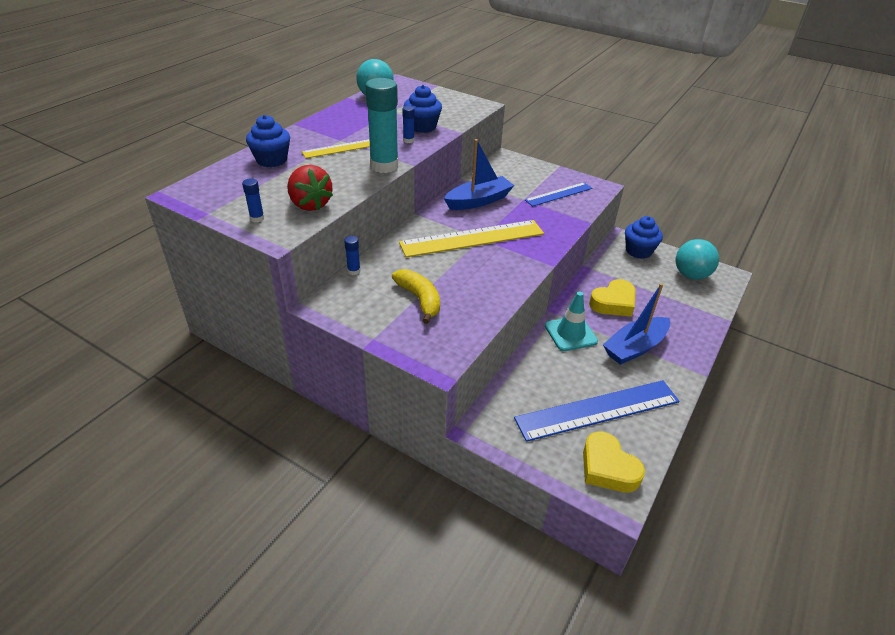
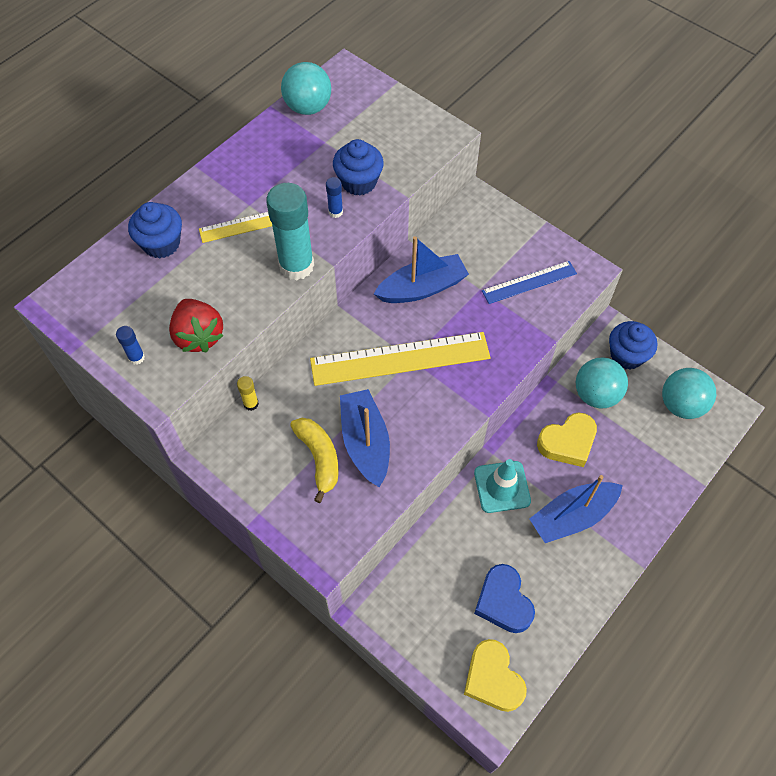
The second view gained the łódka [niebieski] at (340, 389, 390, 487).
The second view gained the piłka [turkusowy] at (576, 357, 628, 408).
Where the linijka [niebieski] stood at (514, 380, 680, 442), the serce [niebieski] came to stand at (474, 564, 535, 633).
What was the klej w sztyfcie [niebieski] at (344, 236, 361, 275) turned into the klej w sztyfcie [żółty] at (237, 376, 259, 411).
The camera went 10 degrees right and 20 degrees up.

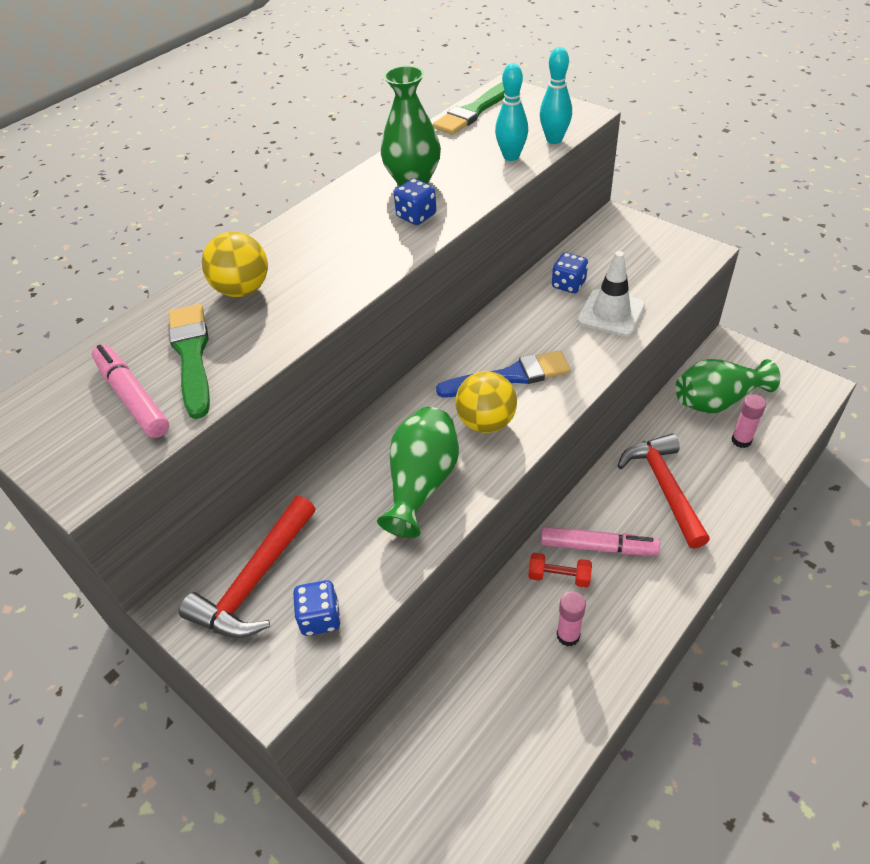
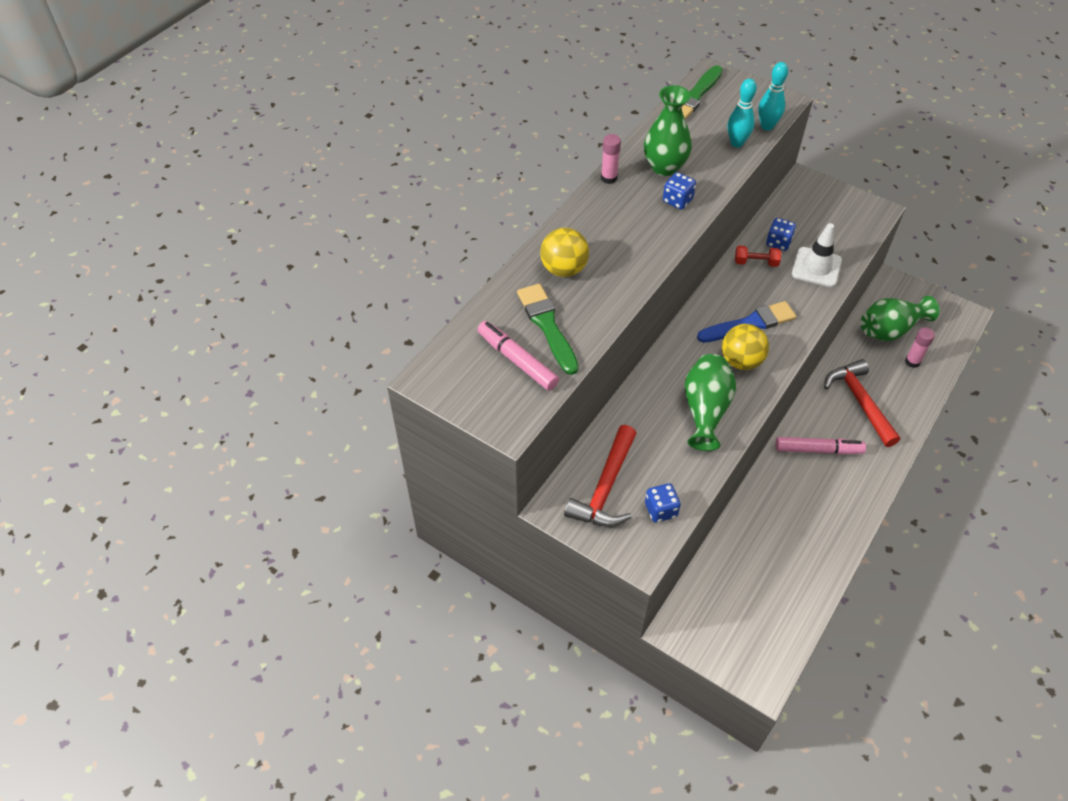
The hantel [czerwony] ended up elsewhere, having gone from (528, 553, 592, 588) to (735, 246, 781, 267).
The klej w sztyfcie [różowy] ended up elsewhere, having gone from (557, 592, 586, 646) to (601, 134, 621, 184).
The camera went 10 degrees left and 5 degrees up.

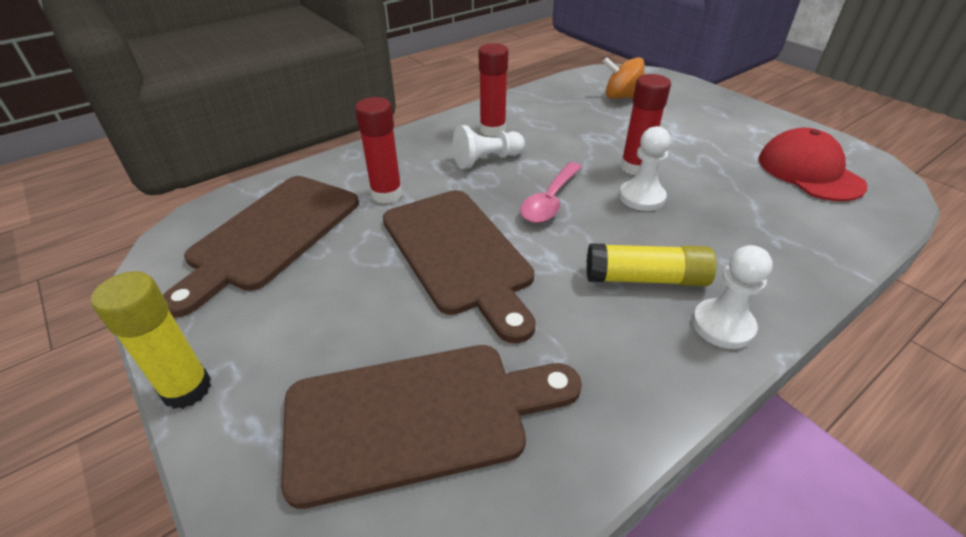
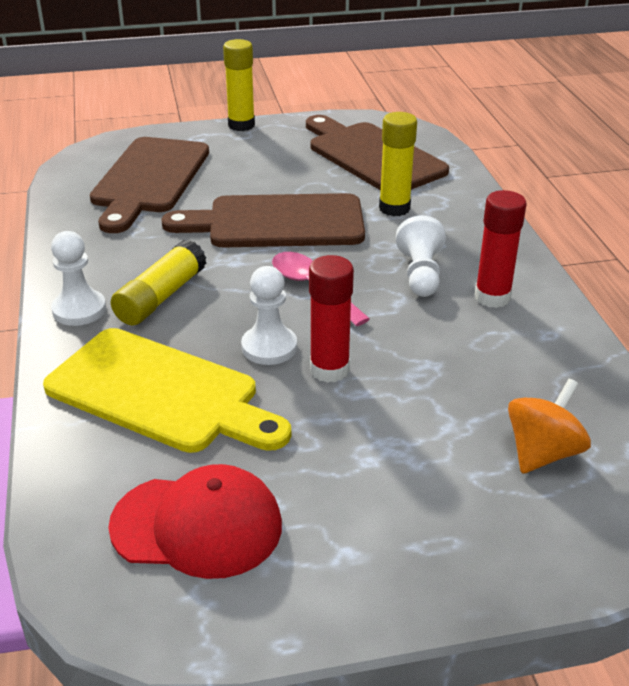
The second view gained the deska do krojenia [żółty] at (43, 328, 291, 453).
What was the klej w sztyfcie [czerwony] at (355, 97, 402, 204) turned into the klej w sztyfcie [żółty] at (379, 112, 417, 216).
The camera went 115 degrees right and 5 degrees down.

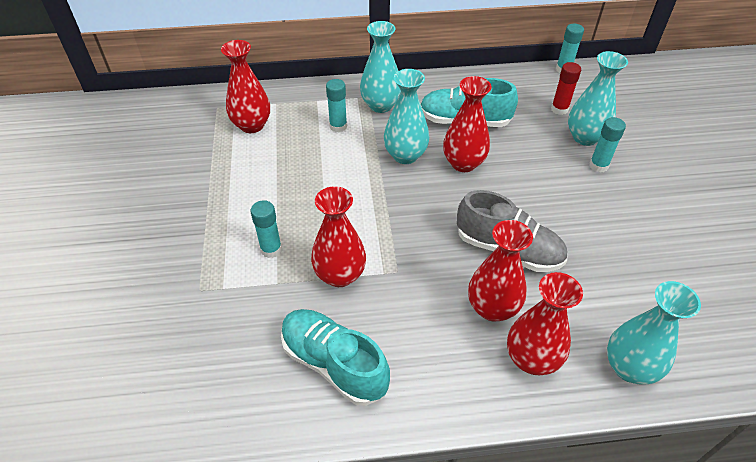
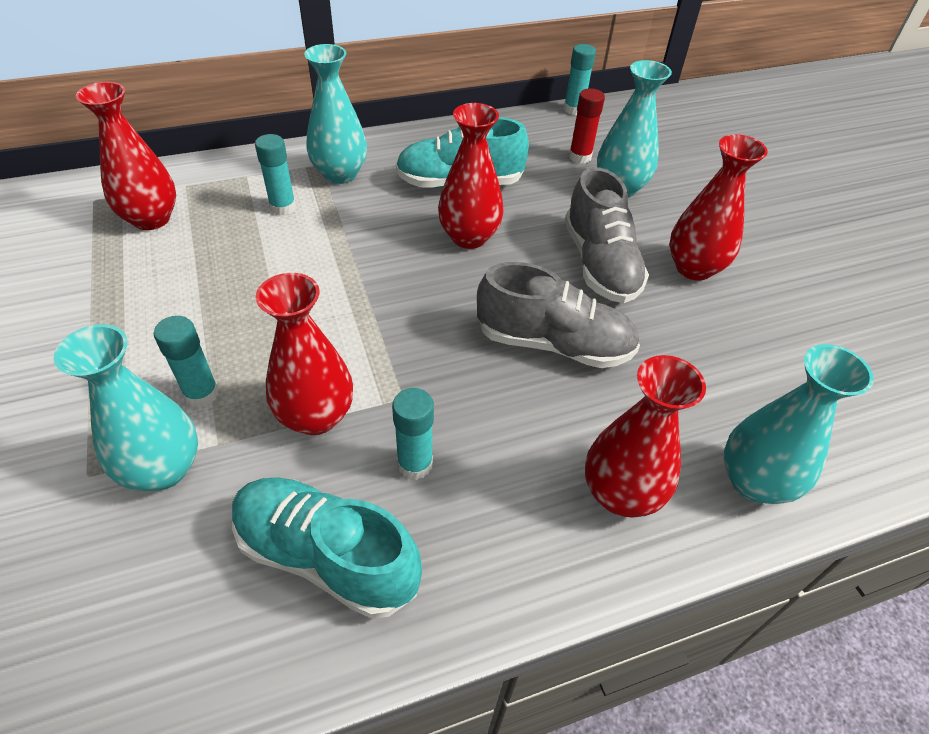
The second view gained the but [szary] at (565, 167, 649, 303).
The wazon [turkusowy] ended up elsewhere, having gone from (384, 69, 429, 164) to (54, 324, 198, 491).
The wazon [czerwony] ended up elsewhere, having gone from (468, 220, 533, 321) to (670, 134, 768, 281).
The klej w sztyfcie [turkusowy] ended up elsewhere, having gone from (589, 117, 626, 172) to (392, 388, 434, 480).
The camera went 15 degrees left and 0 degrees up.

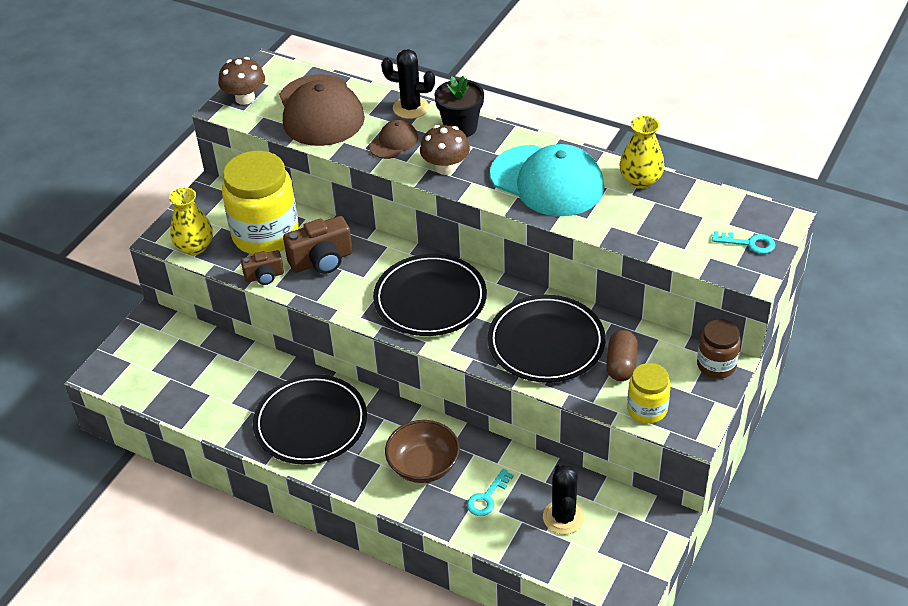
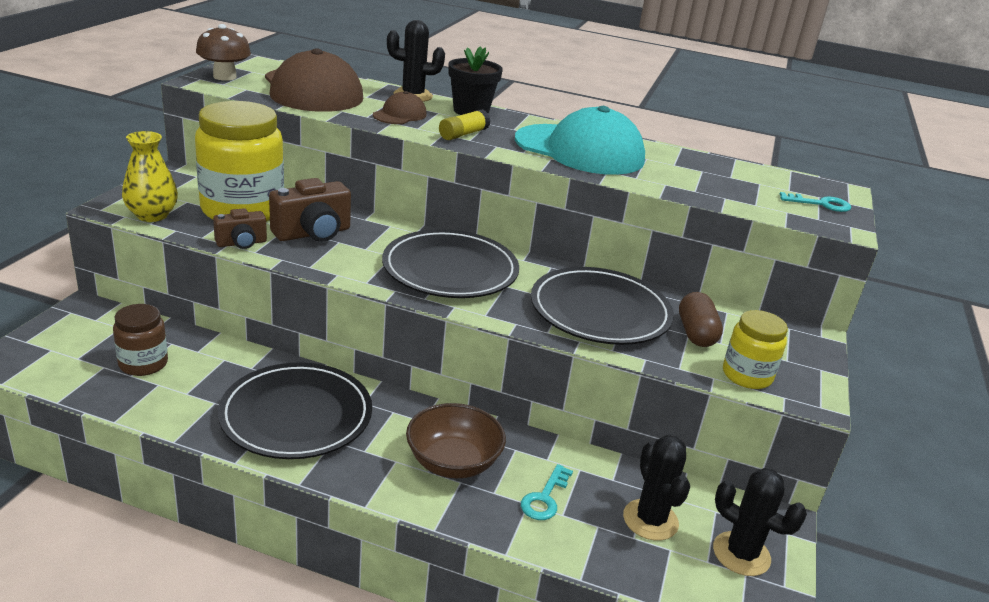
The second view lost the wazon [żółty] at (619, 116, 664, 189).
The second view gained the kaktus [czarny] at (713, 468, 807, 576).
The słoik [brązowy] ended up elsewhere, having gone from (697, 319, 741, 379) to (113, 304, 168, 376).
Where the grzyb [brązowy] stood at (420, 125, 470, 175), the klej w sztyfcie [żółty] came to stand at (439, 109, 490, 140).
The camera went 15 degrees left and 15 degrees down.

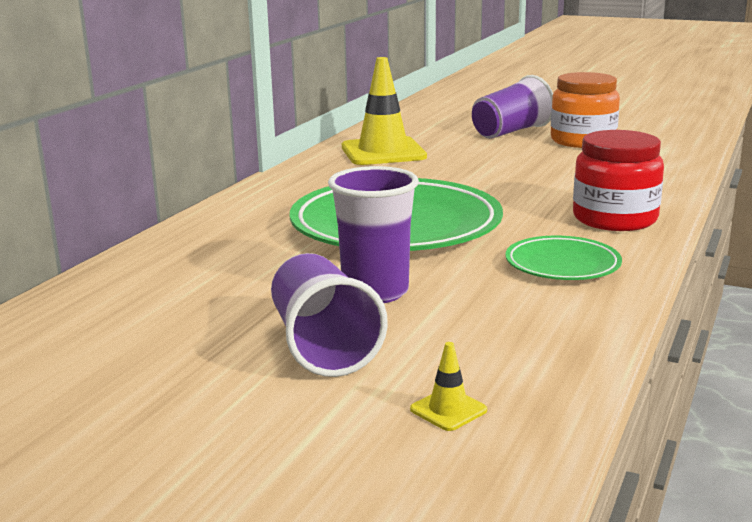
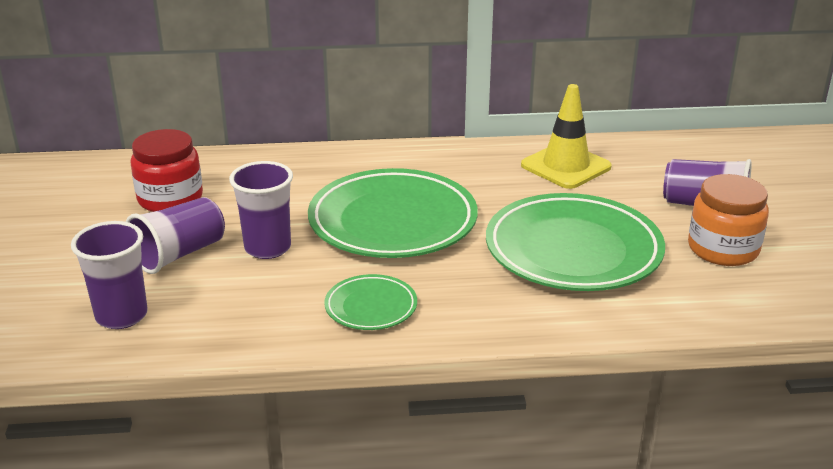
The second view gained the talerz [zielony] at (486, 193, 665, 291).
The słoik [czerwony] ended up elsewhere, having gone from (573, 130, 664, 231) to (131, 129, 203, 212).
Where the pachołek [żółty] stood at (410, 342, 487, 431), the szklanka [fioletowy] came to stand at (71, 221, 148, 329).
The camera went 60 degrees right and 10 degrees up.

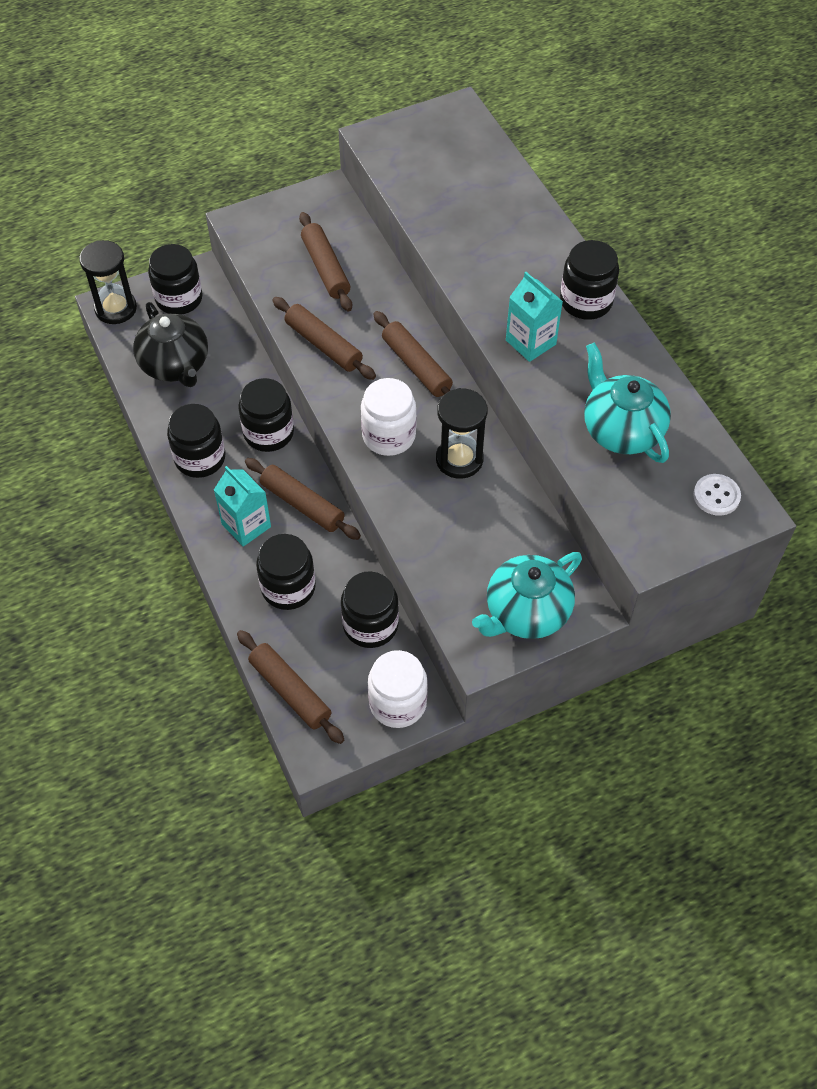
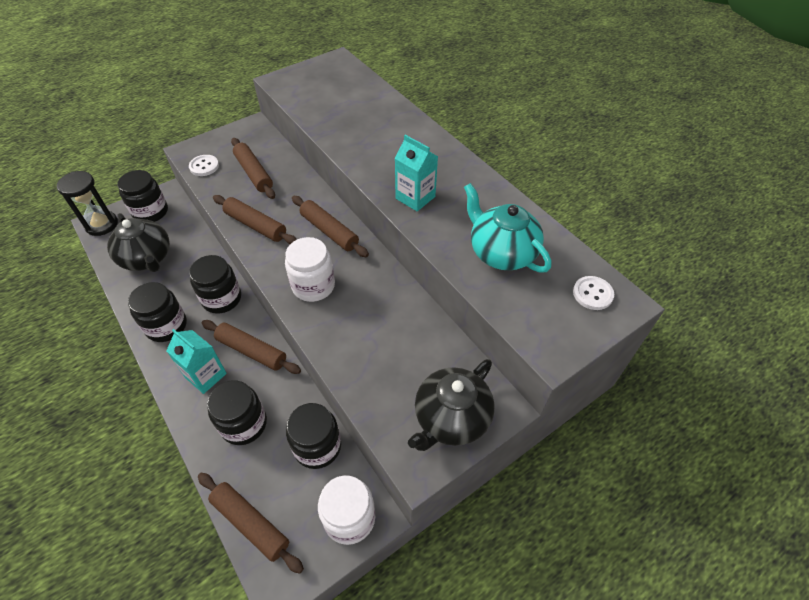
The second view lost the klepsydra [czarny] at (436, 388, 488, 479).
The second view lost the słoik [czarny] at (560, 240, 619, 320).
The second view gained the guzik [biały] at (189, 155, 219, 176).
What was the imbryk [turkusowy] at (472, 552, 582, 639) turned into the imbryk [czarny] at (408, 359, 495, 451).
The camera went 10 degrees left and 5 degrees down.

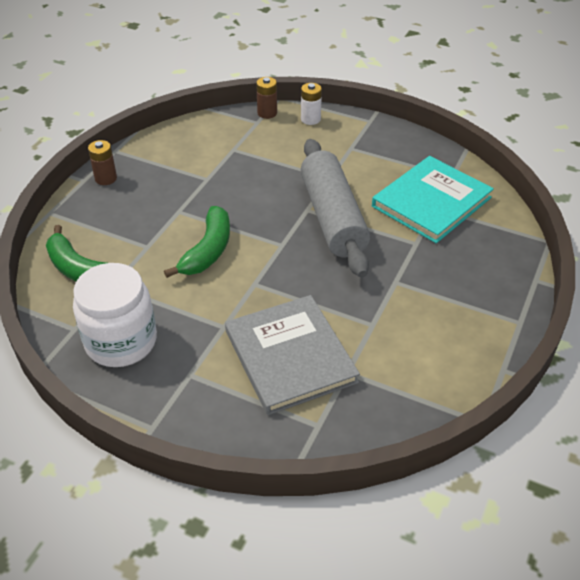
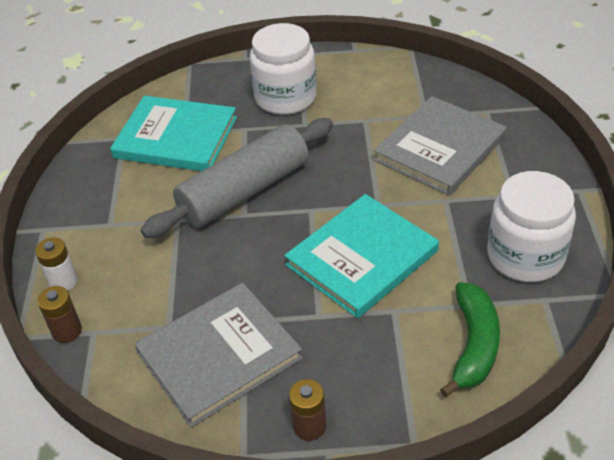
The second view gained the książka [szary] at (135, 283, 303, 428).
The second view gained the słoik [biały] at (250, 23, 317, 115).
Where the banan [zielony] stood at (164, 206, 230, 278), the książka [turkusowy] came to stand at (284, 194, 439, 318).
The camera went 115 degrees left and 0 degrees up.

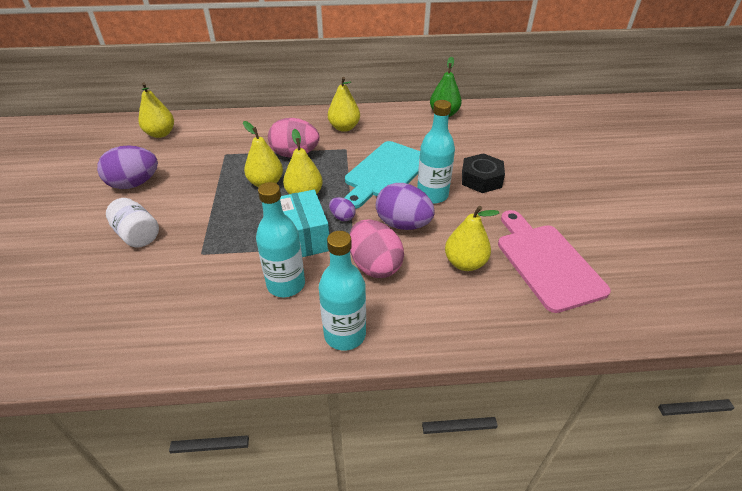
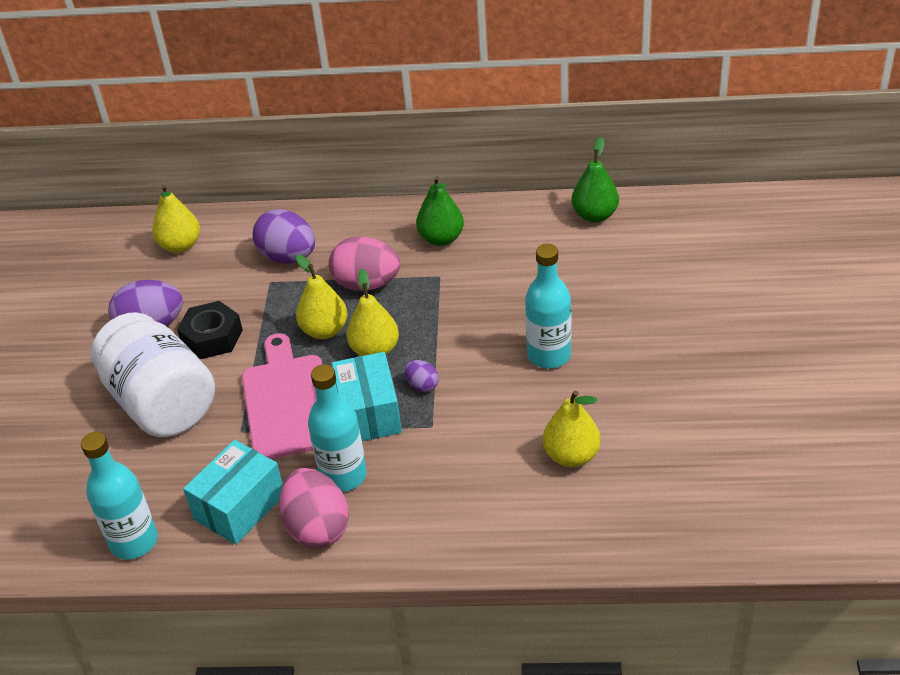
The second view lost the deska do krojenia [turkusowy] at (345, 141, 420, 209).
The second view gained the pudełko [turkusowy] at (183, 440, 283, 544).
The butelka [turkusowy] ended up elsewhere, having gone from (319, 231, 366, 350) to (81, 432, 158, 560).
The jajko [różowy] ended up elsewhere, having gone from (349, 220, 404, 278) to (279, 468, 349, 548).
The jajko [fioletowy] ended up elsewhere, having gone from (376, 183, 435, 230) to (252, 209, 315, 263).
The nakrętka [czarny] ended up elsewhere, having gone from (462, 153, 505, 193) to (177, 301, 243, 359).
The deska do krojenia [różowy] ended up elsewhere, having gone from (498, 210, 611, 313) to (242, 333, 323, 459).
What was the gruszka [żółty] at (328, 77, 360, 132) turned into the gruszka [zielony] at (416, 176, 464, 246).
The size of the słoik [biały] at (106, 198, 159, 248) changed by a factor of 1.91.
The camera went 10 degrees right and 0 degrees up.

